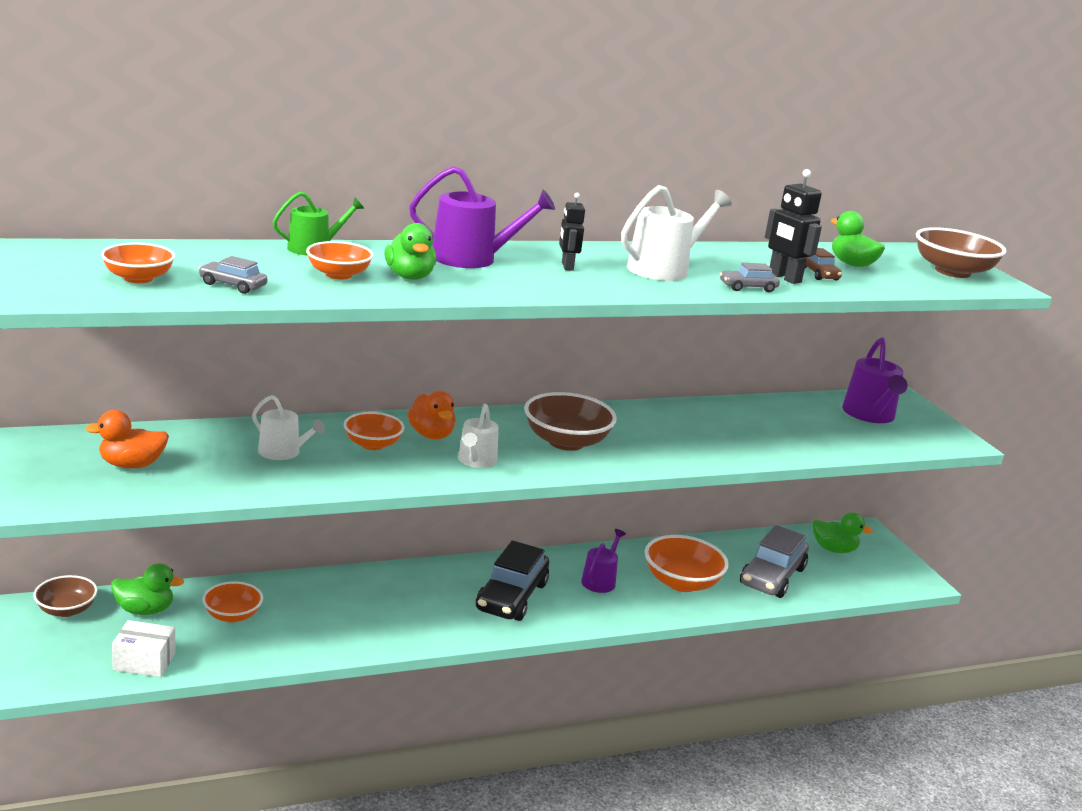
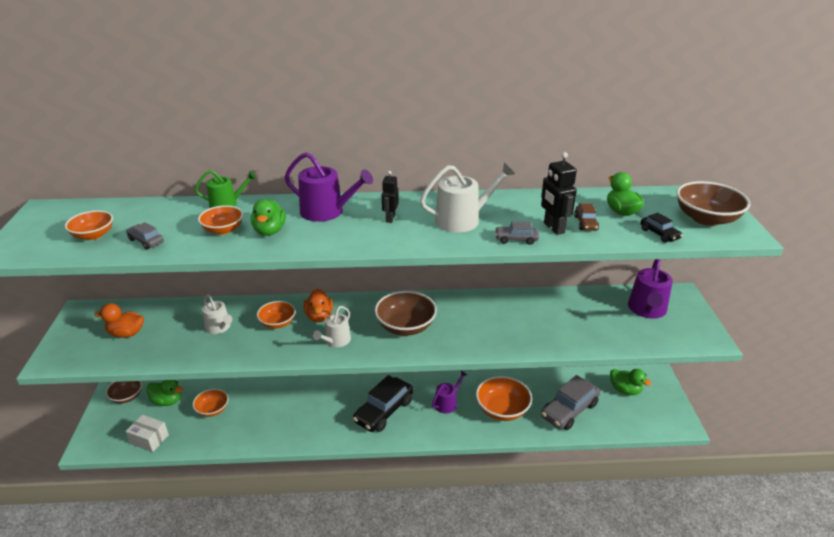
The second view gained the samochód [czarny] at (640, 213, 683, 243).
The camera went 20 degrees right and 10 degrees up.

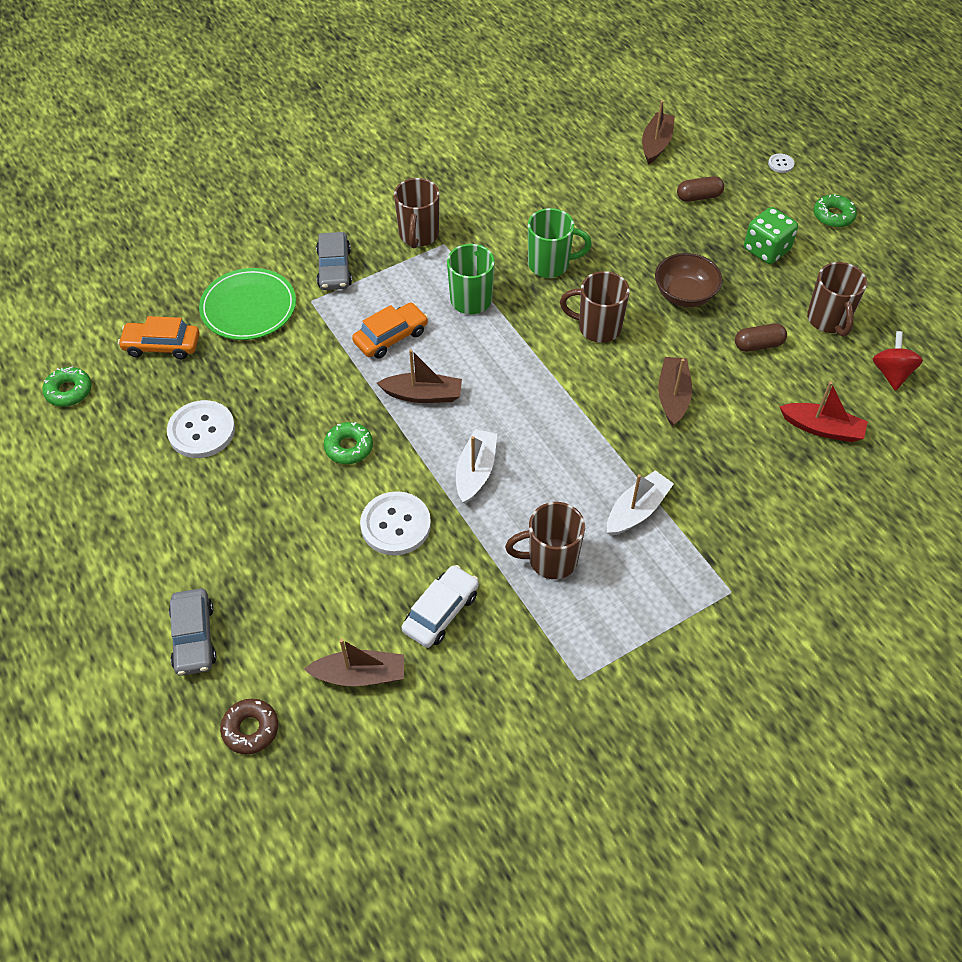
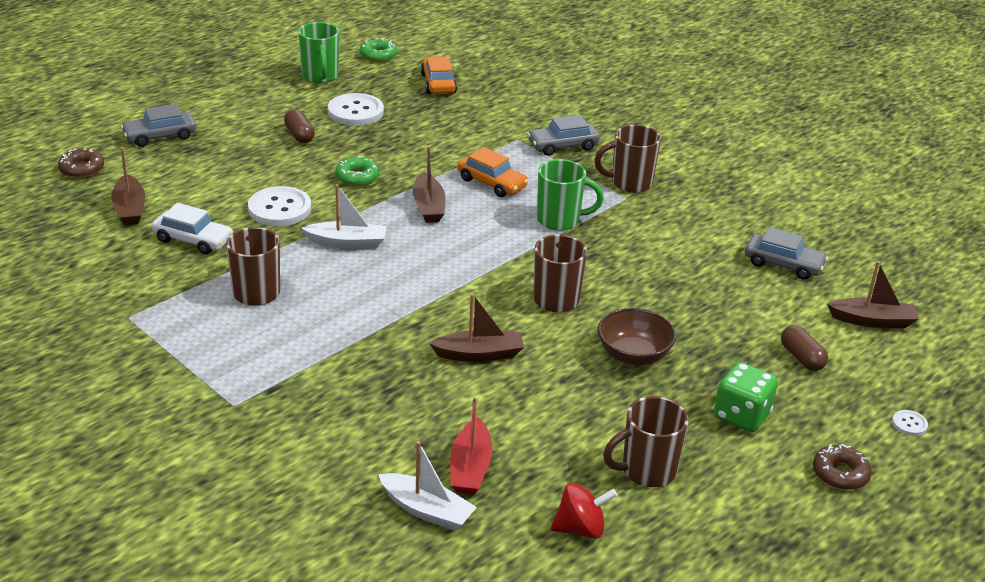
The second view lost the talerz [zielony] at (199, 268, 296, 340).
The second view gained the samochód [szary] at (745, 227, 828, 280).
The kubek [zielony] ended up elsewhere, having gone from (528, 208, 592, 278) to (298, 22, 339, 83).
The łódka [biały] ended up elsewhere, having gone from (607, 470, 674, 536) to (378, 441, 477, 531).
The kapsułka [brązowy] ended up elsewhere, having gone from (735, 324, 787, 352) to (284, 109, 315, 143).
What was the donut [zielony] at (814, 194, 857, 228) turned into the donut [brązowy] at (813, 444, 872, 490).
The camera went 75 degrees right and 20 degrees down.

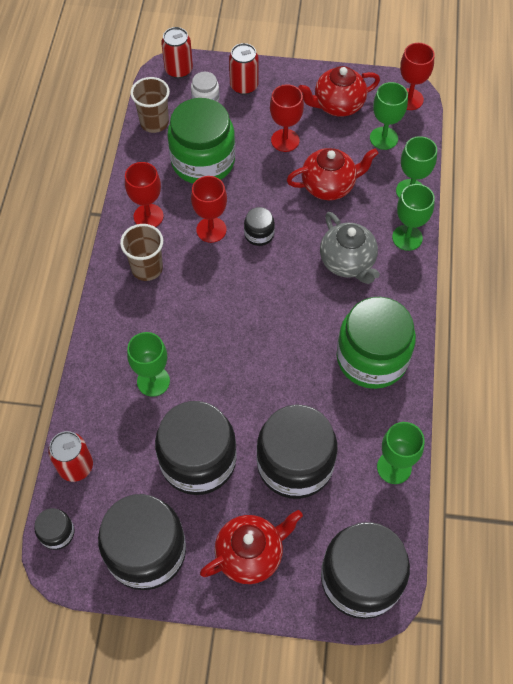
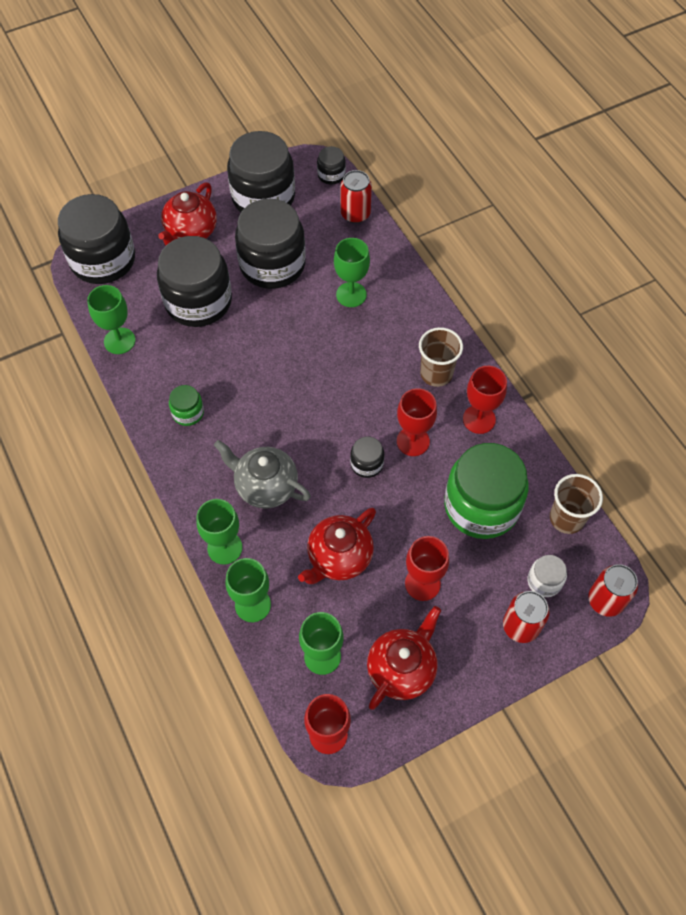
The size of the słoik [zielony] at (336, 297, 416, 389) changed by a factor of 0.45.
The camera went 145 degrees right and 0 degrees up.

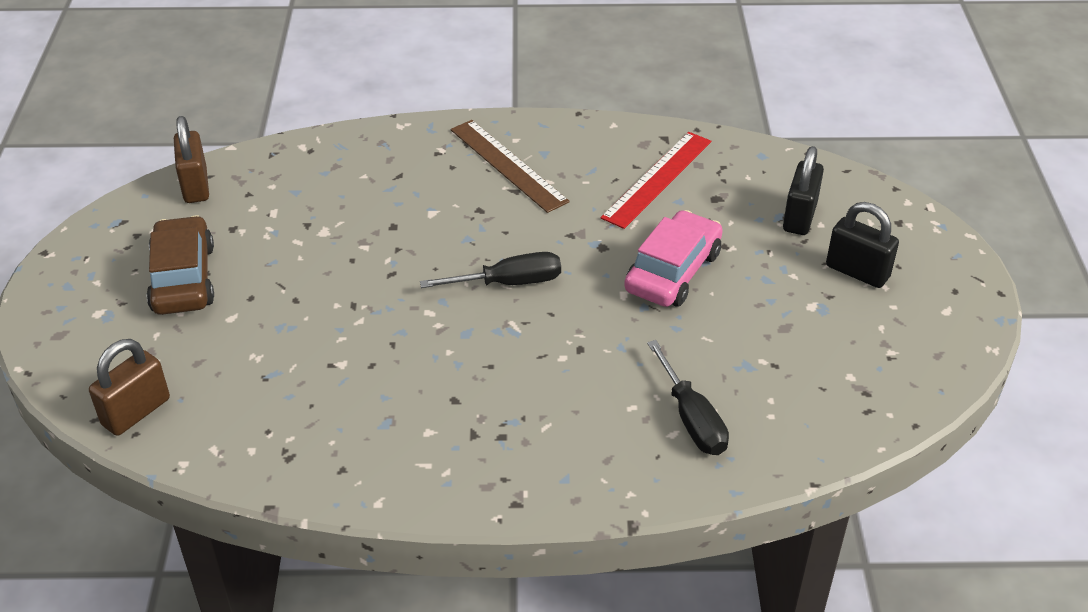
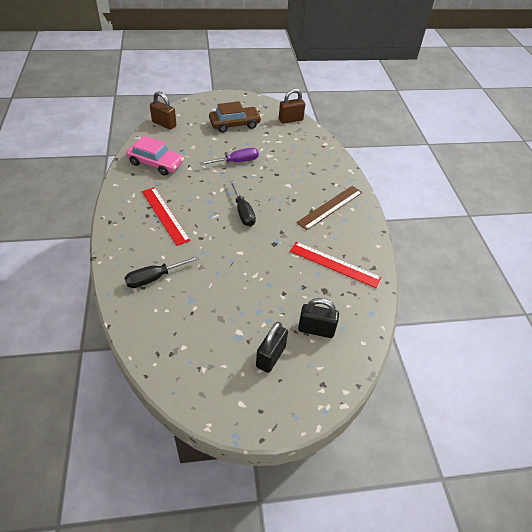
The second view gained the linijka [czerwony] at (142, 187, 191, 246).
The second view gained the śrubokręt [fioletowy] at (199, 148, 259, 165).
The samochód [różowy] ended up elsewhere, having gone from (624, 210, 723, 307) to (126, 136, 184, 176).
The camera went 80 degrees right and 5 degrees up.

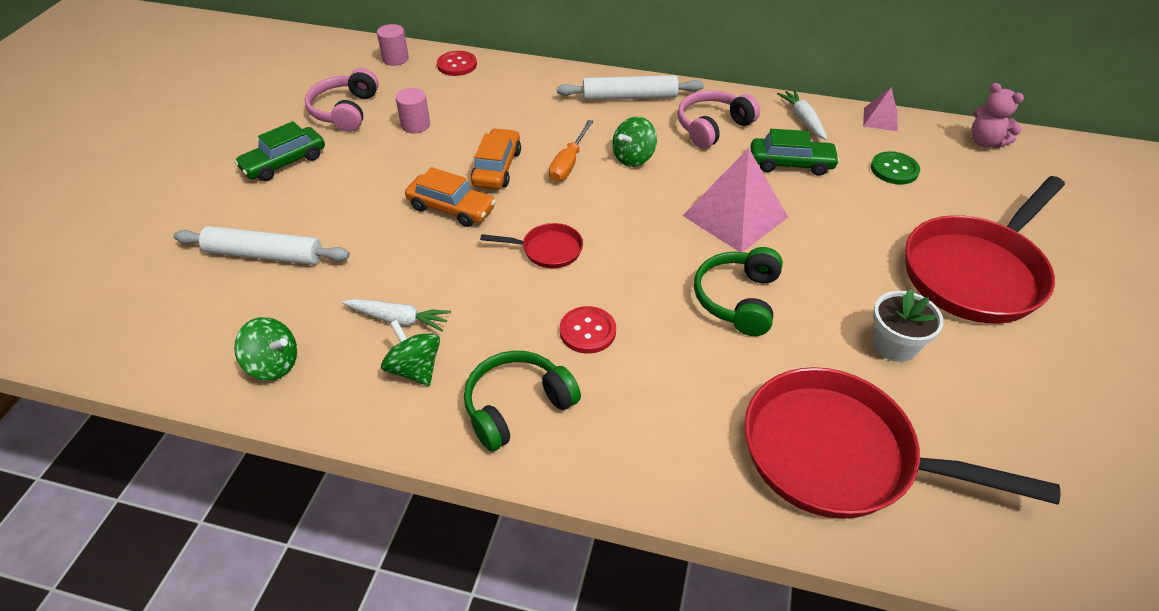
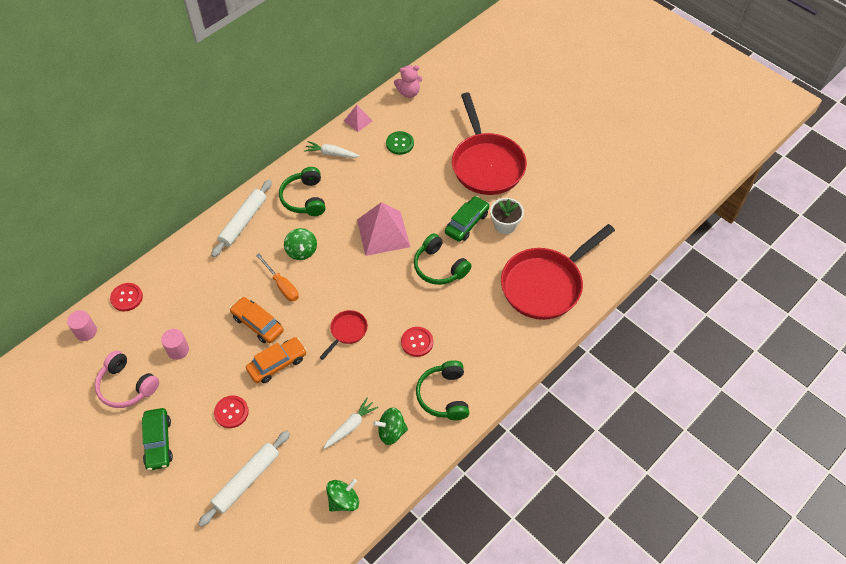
The second view gained the guzik [czerwony] at (214, 395, 249, 428).
The samochód [zielony] ended up elsewhere, having gone from (750, 129, 840, 176) to (445, 196, 489, 242).
What was the słuchawki [różowy] at (677, 90, 760, 149) turned into the słuchawki [zielony] at (279, 167, 325, 216).
The camera went 60 degrees left and 10 degrees up.

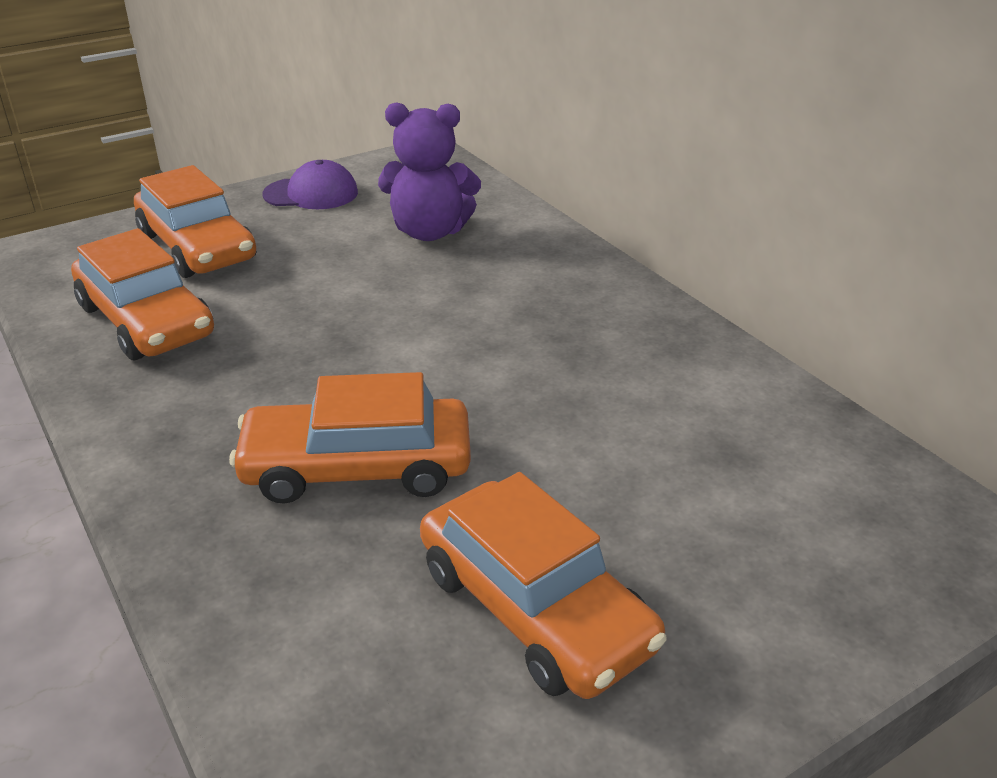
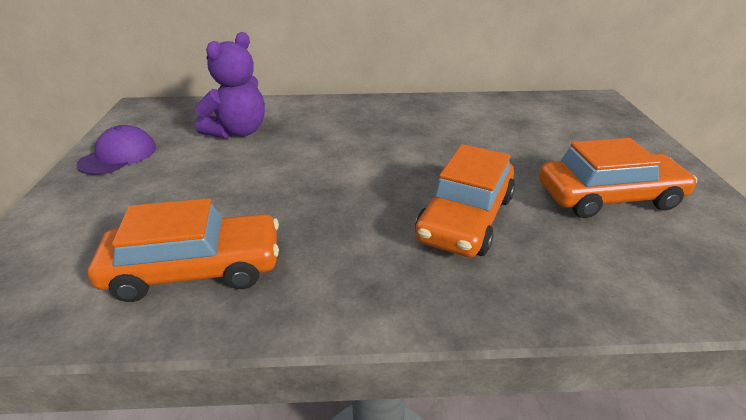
The second view lost the samochód [pomarańczowy] at (134, 165, 256, 278).
The camera went 60 degrees left and 0 degrees up.

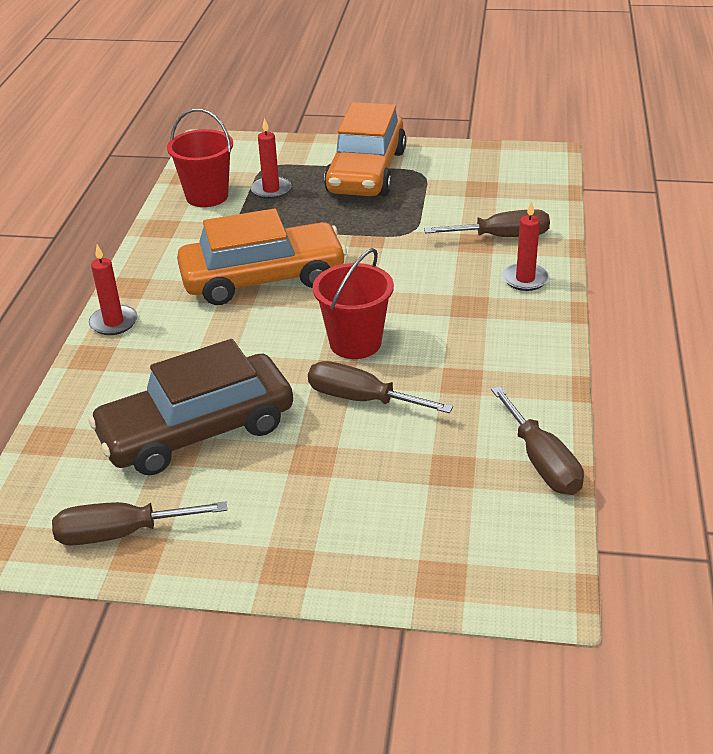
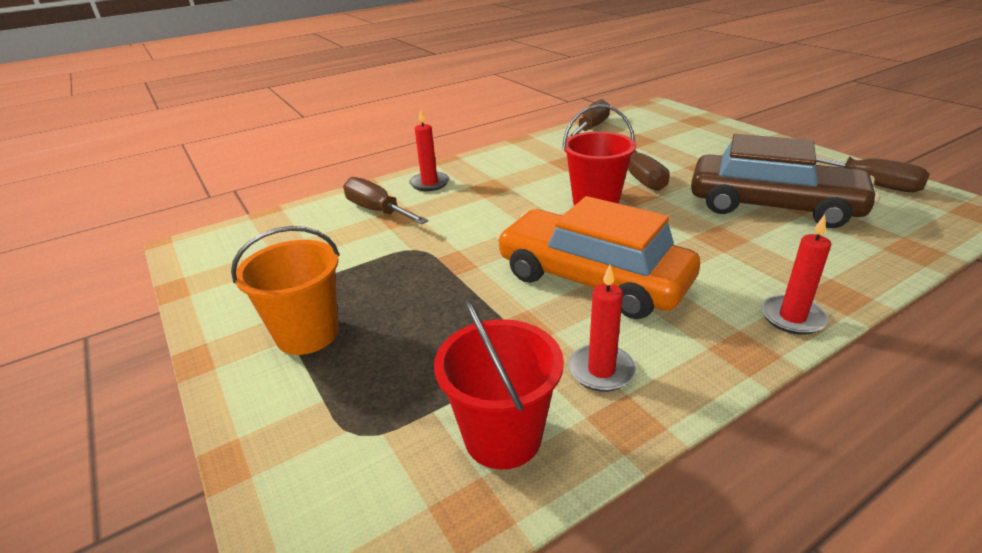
The świeca [czerwony] ended up elsewhere, having gone from (251, 118, 291, 199) to (568, 265, 636, 392).
Where the samochód [pomarańczowy] stood at (324, 102, 406, 196), the wiadro [pomarańczowy] came to stand at (231, 226, 340, 355).
The camera went 130 degrees left and 5 degrees down.

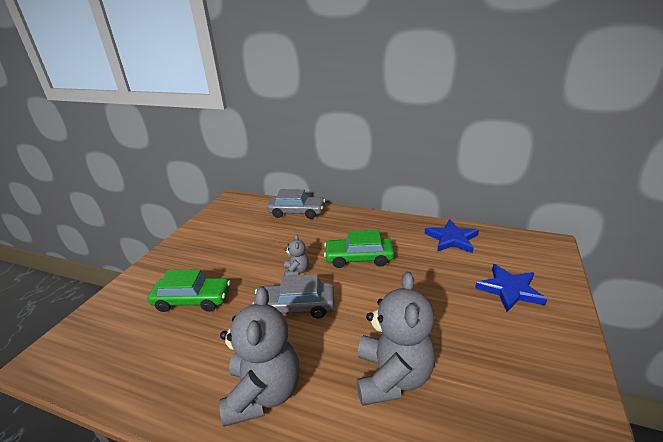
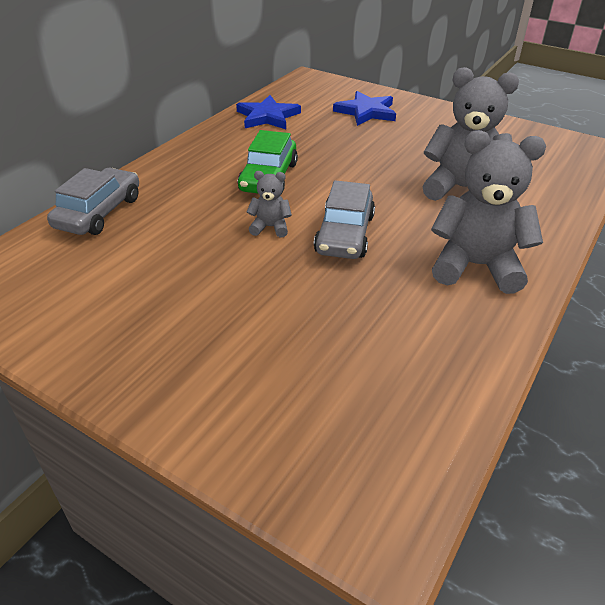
The second view lost the samochód [zielony] at (148, 269, 230, 312).
The camera went 80 degrees left and 10 degrees up.

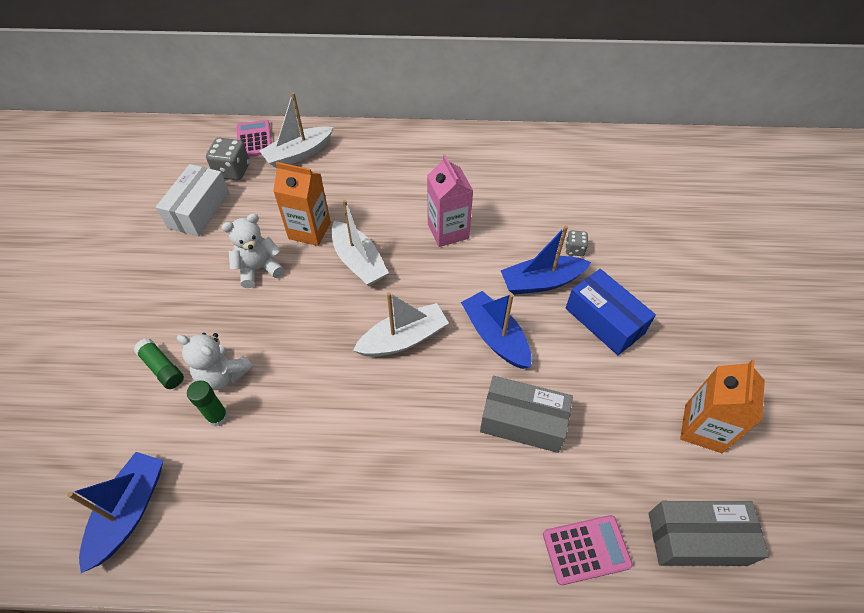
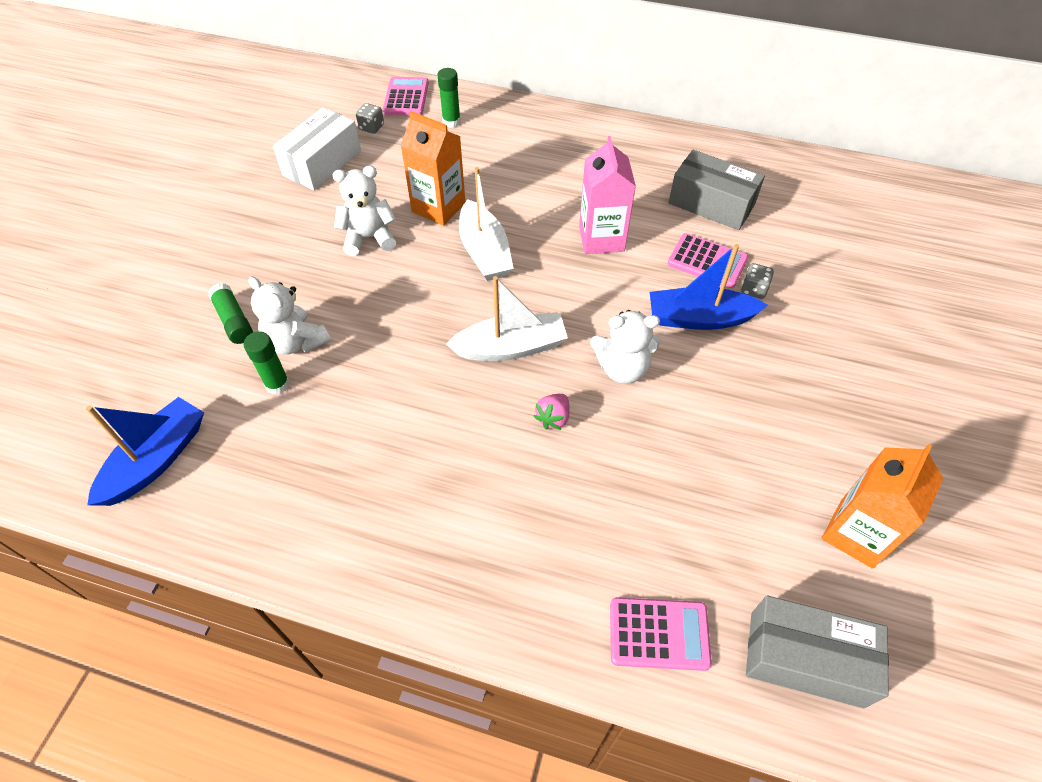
The second view lost the pudełko [niebieski] at (566, 269, 656, 355).
The second view gained the truskawka [różowy] at (533, 394, 570, 430).
The second view gained the kalkulator [różowy] at (668, 233, 748, 288).
The pudełko [szary] ended up elsewhere, having gone from (480, 376, 573, 453) to (669, 150, 765, 230).
Where the łódka [biały] stood at (260, 92, 333, 168), the klej w sztyfcie [zielony] came to stand at (437, 68, 461, 128).
Where the łódka [niebieski] stood at (461, 291, 532, 369), the miś [biały] came to stand at (590, 310, 660, 384).
The size of the kostka do gry [szary] at (206, 138, 250, 180) changed by a factor of 0.57.
The camera went 15 degrees right and 0 degrees up.

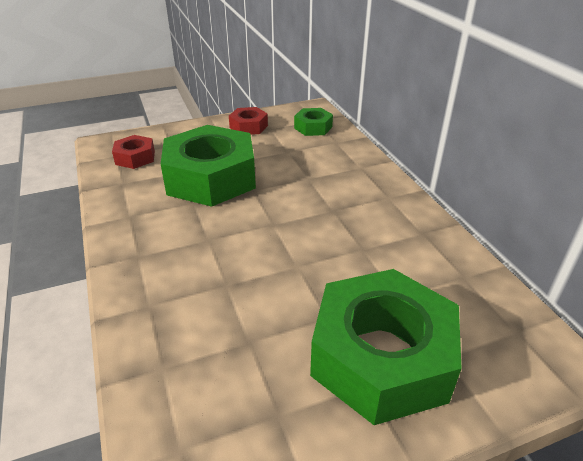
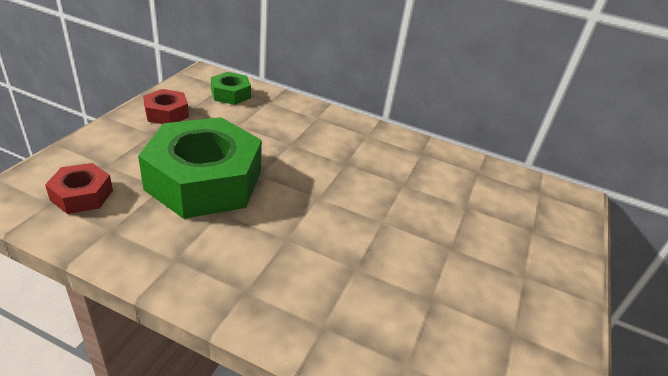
The second view lost the nakrętka [zielony] at (310, 269, 462, 425).
The camera went 50 degrees left and 0 degrees up.

